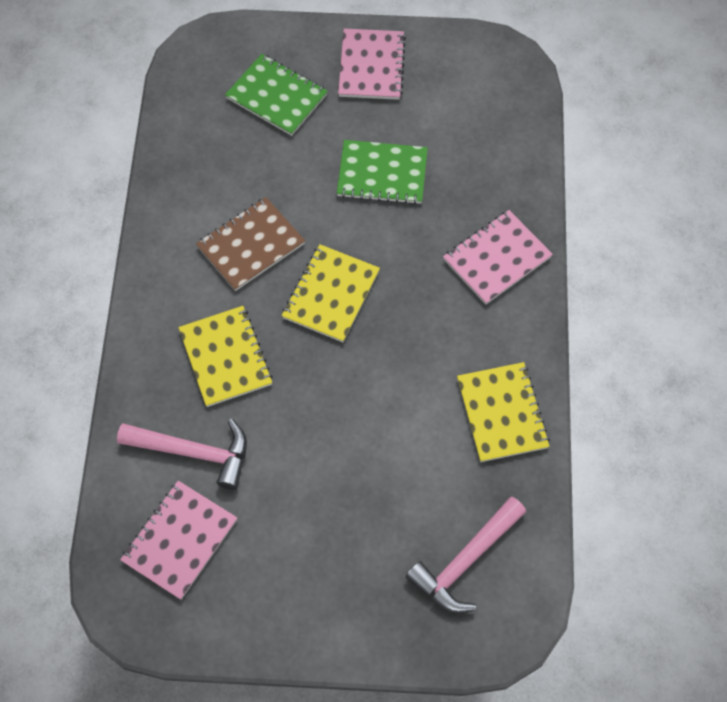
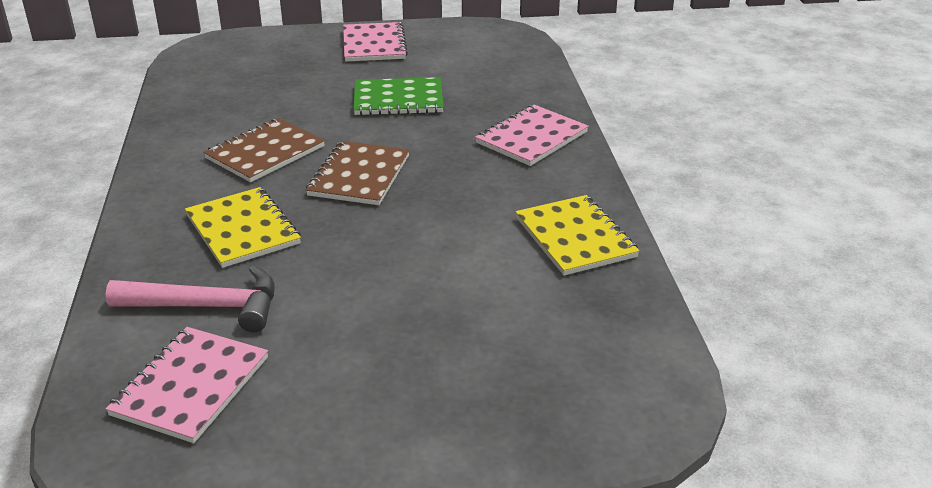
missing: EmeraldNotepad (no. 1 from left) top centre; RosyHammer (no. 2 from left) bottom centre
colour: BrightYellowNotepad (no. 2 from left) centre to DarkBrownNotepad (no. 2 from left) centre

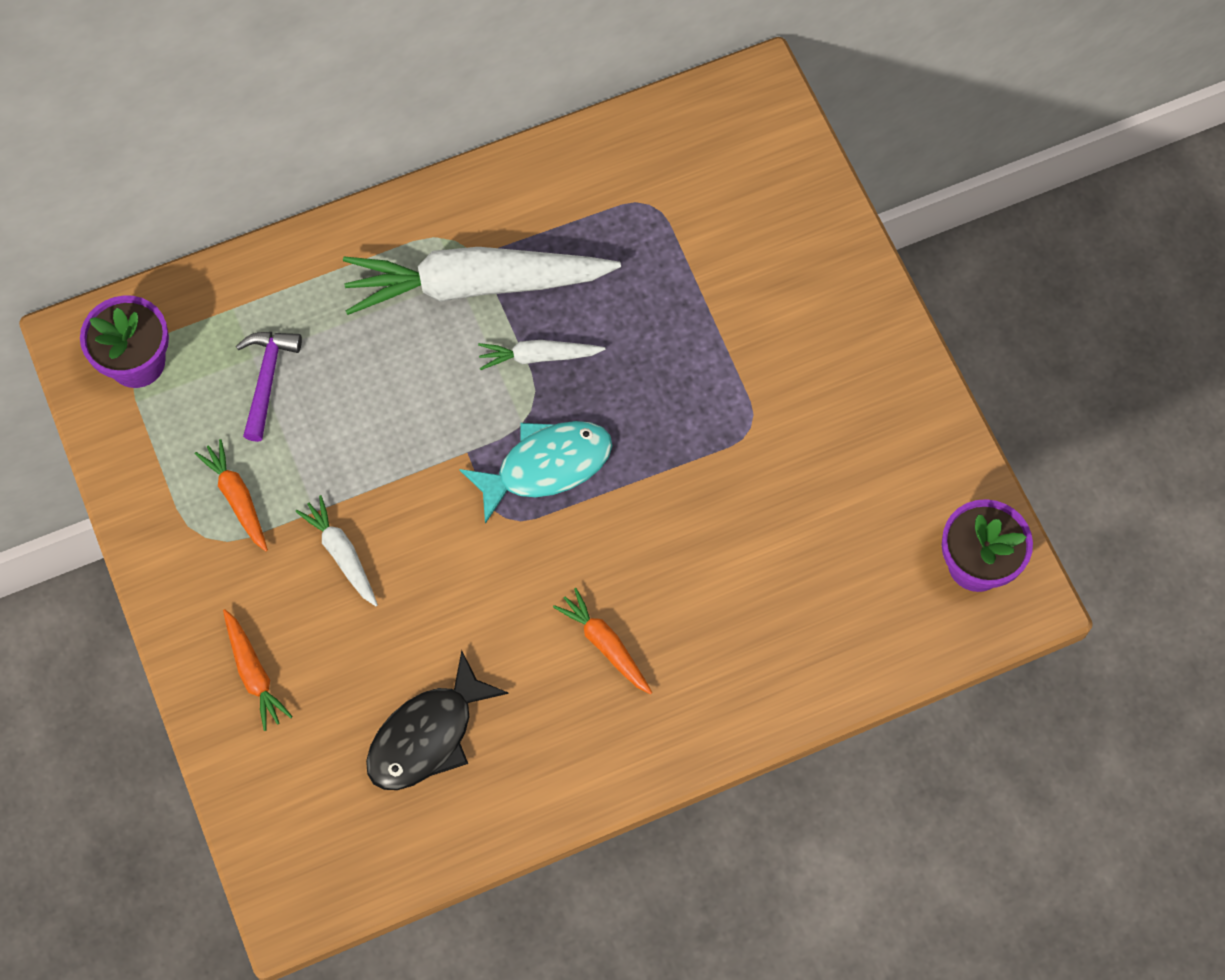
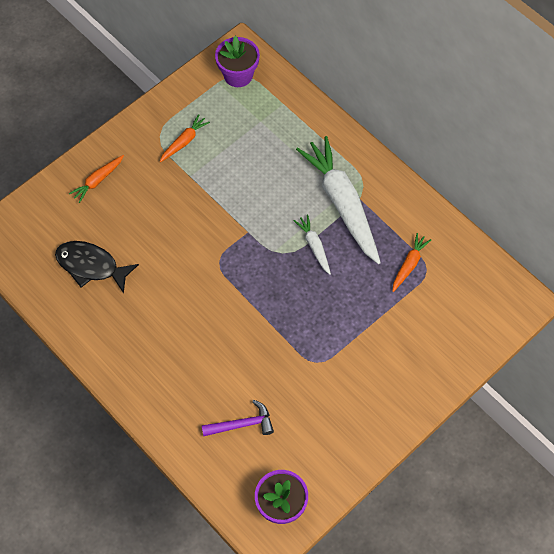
missing: WhiteCarrot (no. 1 from left) middle left; AquaFish centre
relocated: VioletHammer middle left to bottom centre; BrightOrangeCarrot (no. 3 from left) centre to middle right

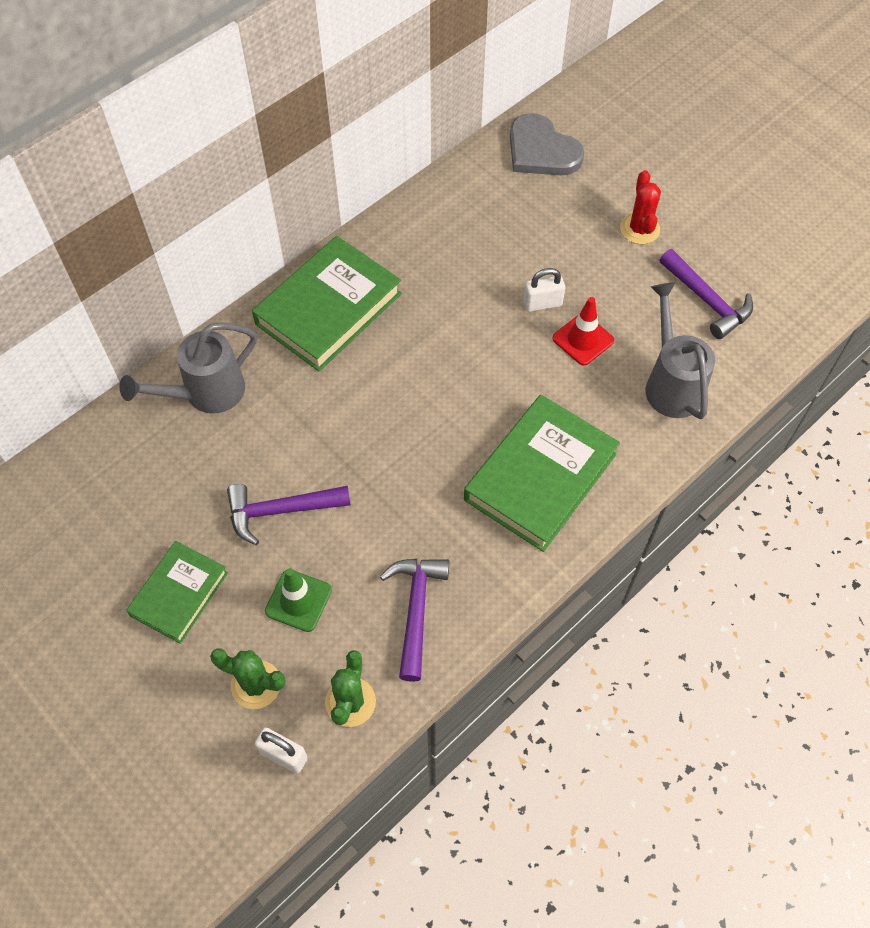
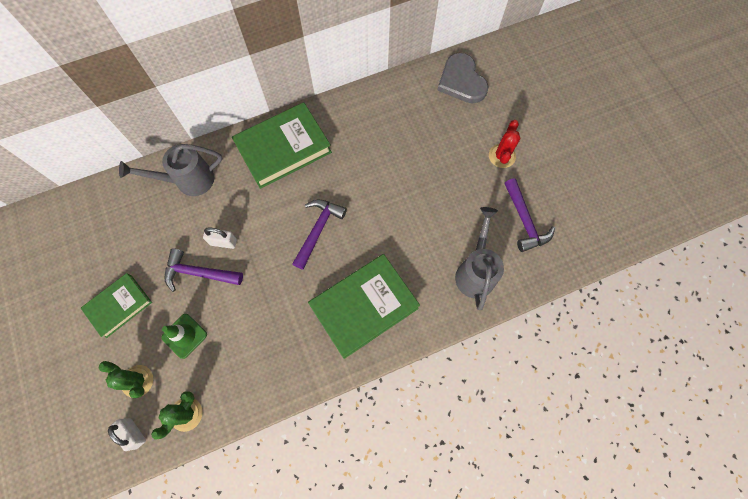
missing: CrimsonTrafficCone middle right
relocated: WhiteLock (no. 2 from left) top centre to middle left; VioletHammer (no. 2 from left) bottom centre to centre

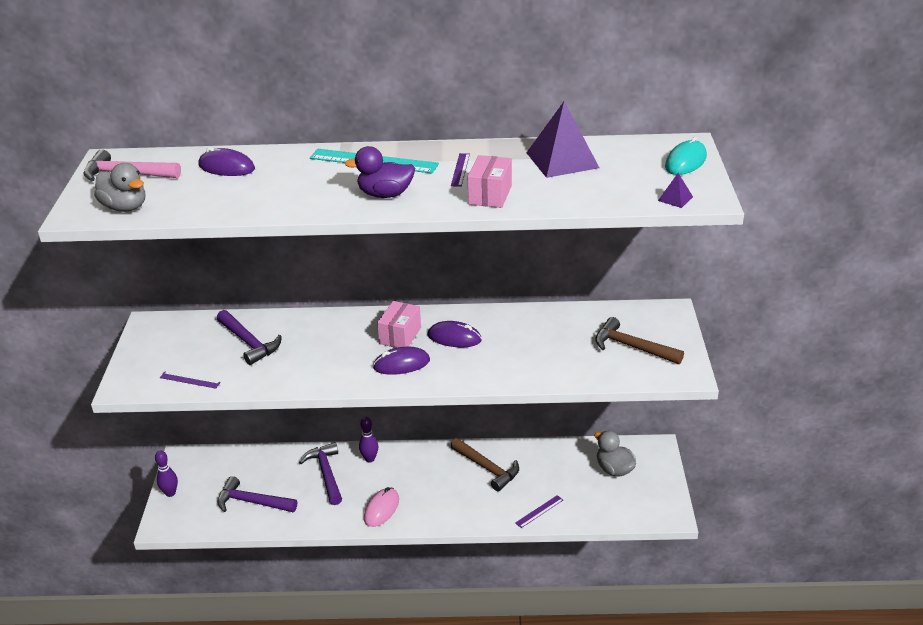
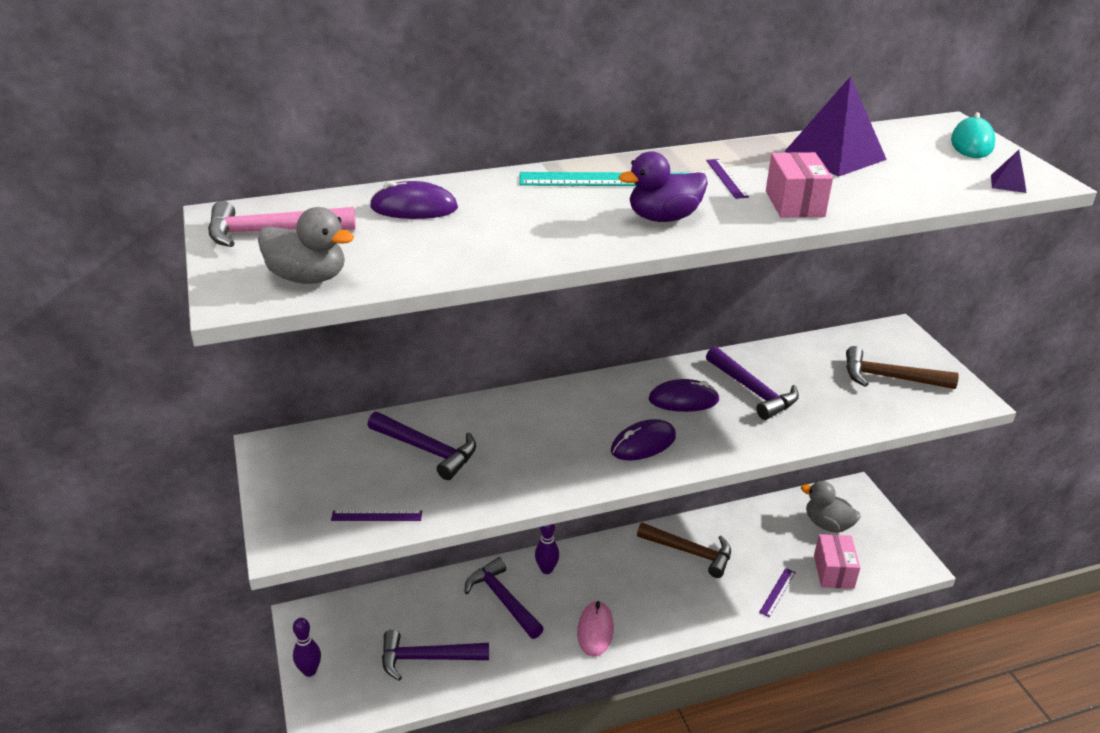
appeared: VioletHammer (no. 4 from left) middle right
relocated: RosyParcel (no. 1 from left in the first image) centre to RosyParcel (no. 2 from left) bottom right

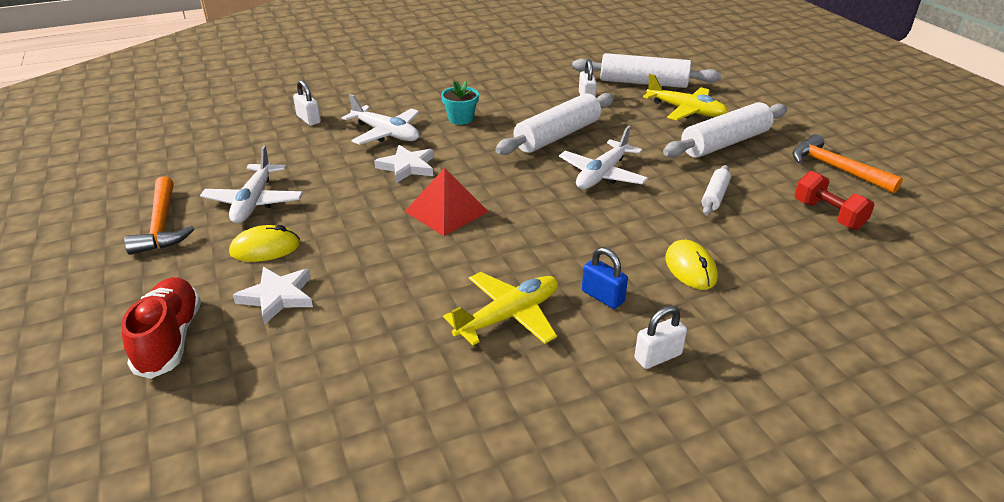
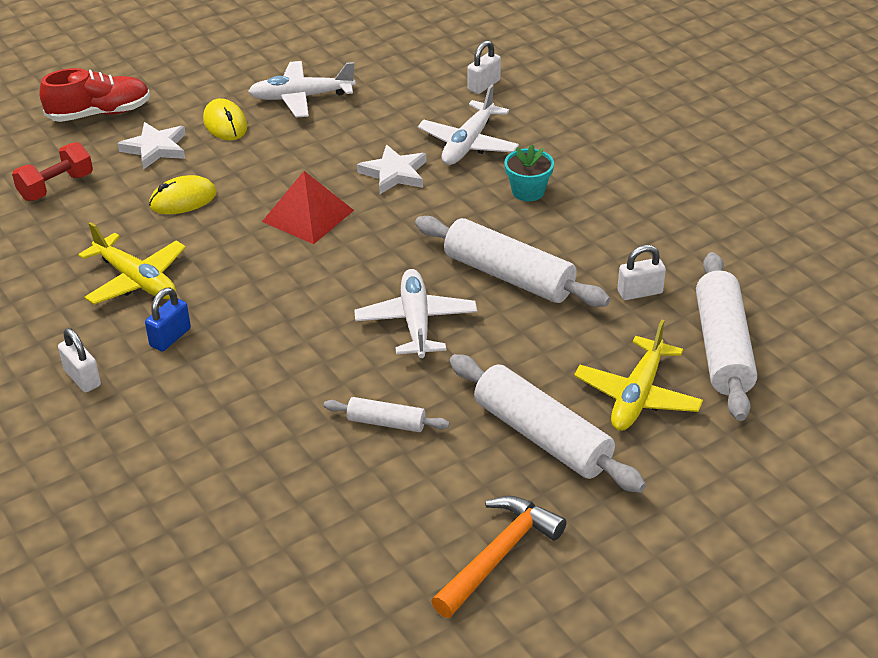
missing: BrightOrangeHammer (no. 1 from left) middle left
relocated: CrimsonHandWeight middle right to top left; BrightYellowMouse (no. 2 from left in the first image) middle right to BrightYellowMouse (no. 1 from left) top left
spun: WhiteAeroplane (no. 3 from left in the first image) top centre = centre 60 degrees clockwise

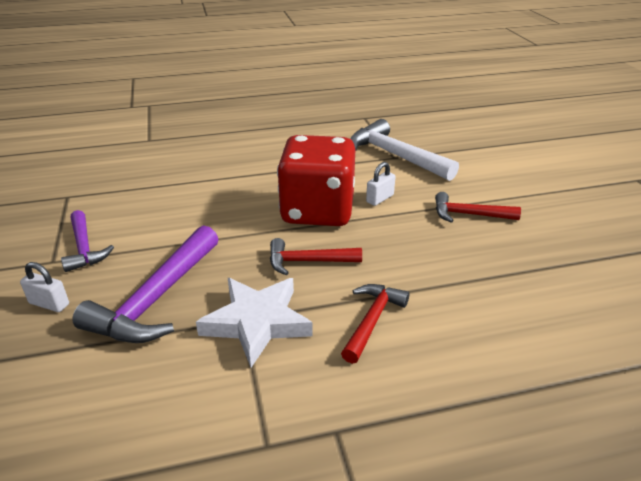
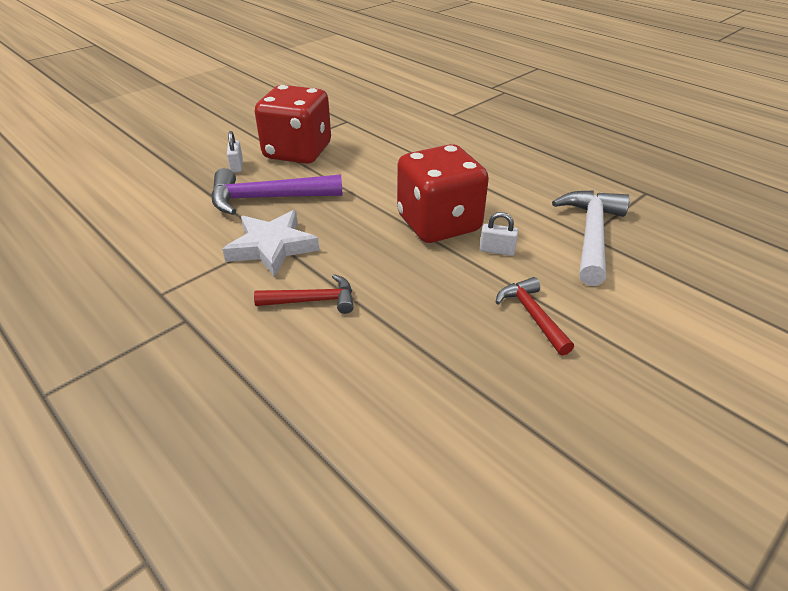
missing: CrimsonHammer (no. 1 from left) centre
exchanged: VioletHammer (no. 1 from left) middle left to CrimsonGameDie (no. 1 from left) top centre

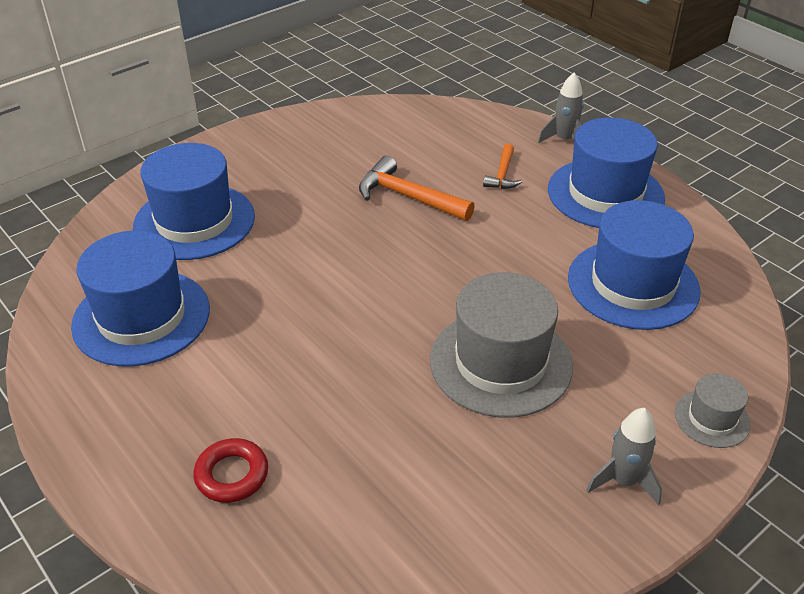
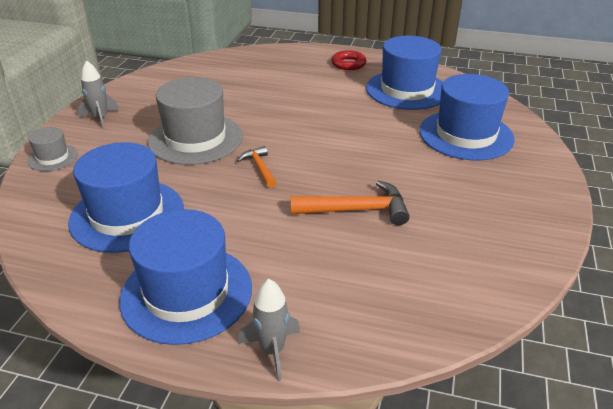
relocated: BrightOrangeHammer (no. 2 from left in the first image) top centre to BrightOrangeHammer (no. 1 from left) centre; CrimsonHoop bottom left to top centre

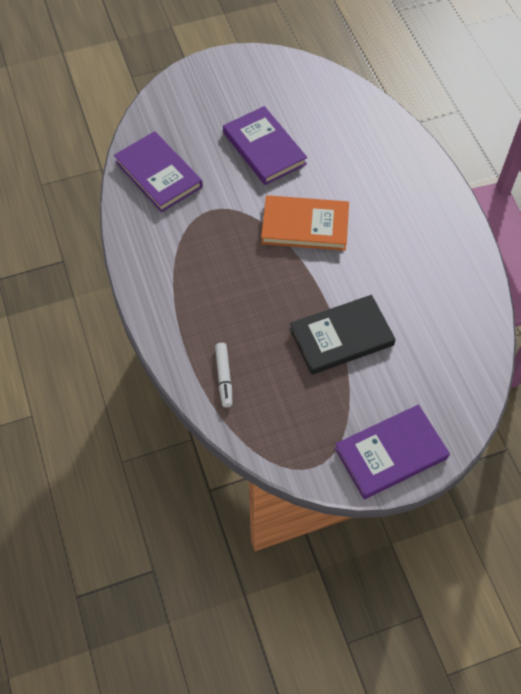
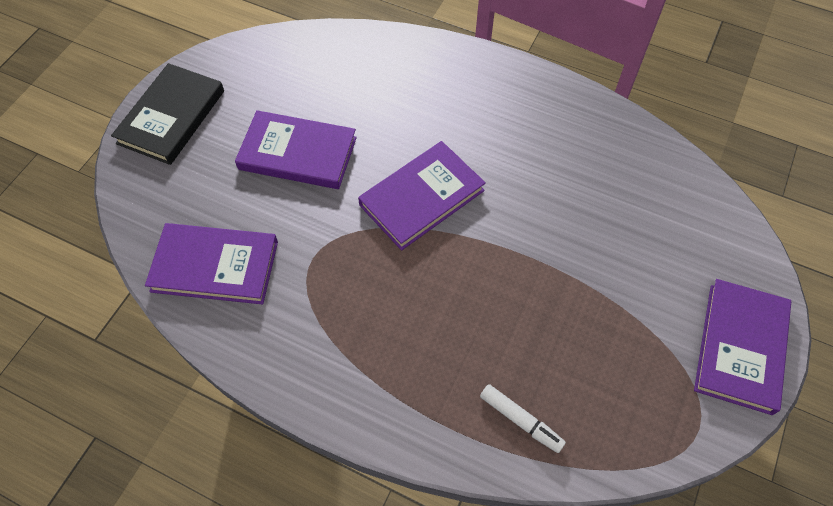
relocated: JetBlackHardback centre to top left
colour: BrightOrangeHardback top centre to VioletHardback (no. 3 from left) centre

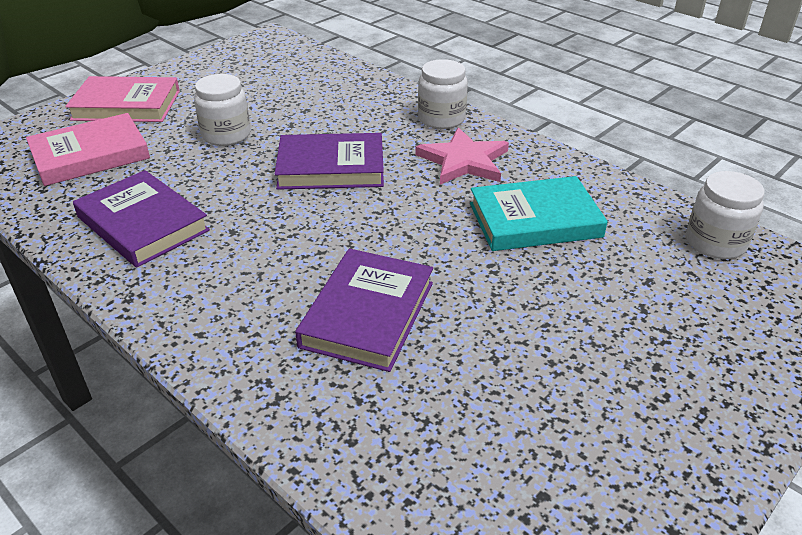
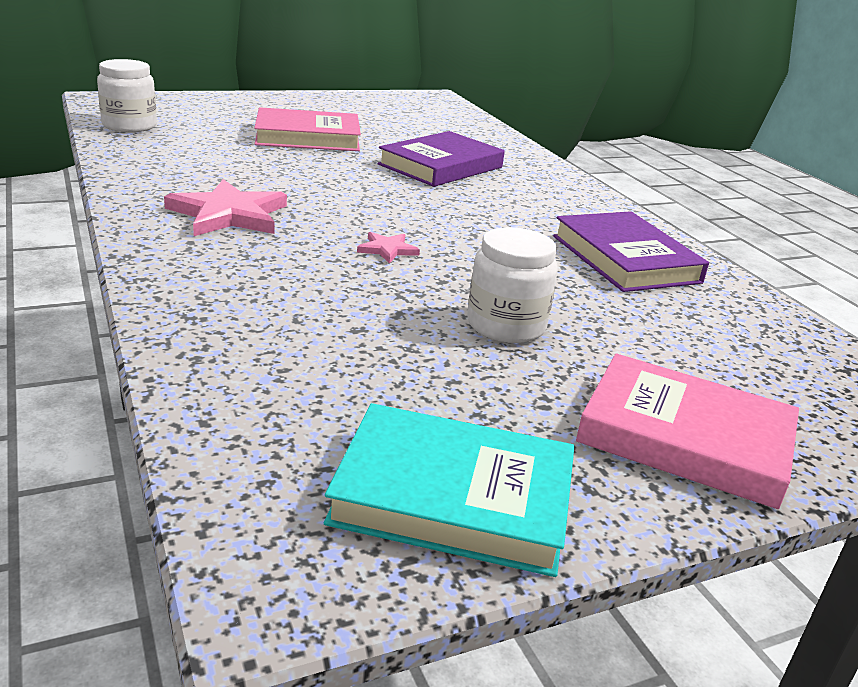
missing: WhitePreserveJar (no. 2 from left) top centre
relocated: RosyHardback (no. 1 from left) top left to top centre; AquaHardback middle right to bottom centre
exchanged: VioletHardback (no. 2 from left) top centre to RosyStar (no. 2 from left) centre

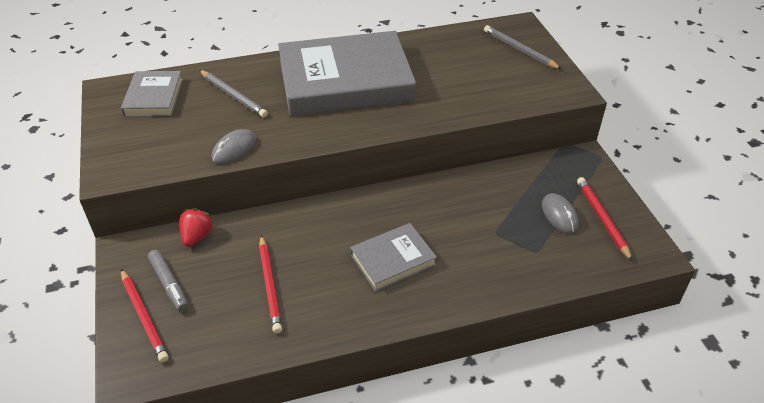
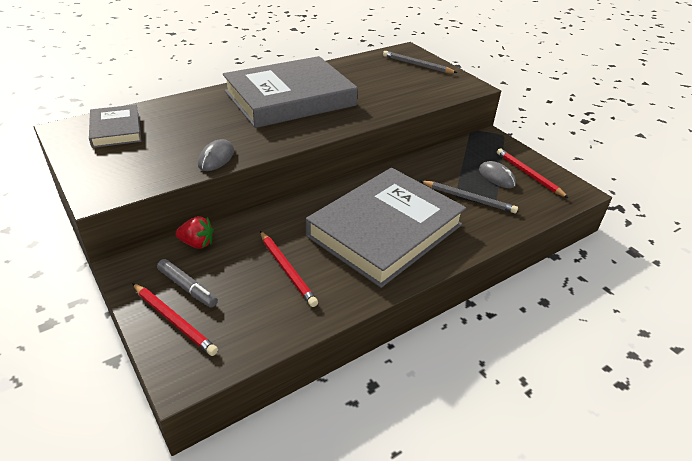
relocated: GreyWoodenPencil (no. 1 from left in the first image) top left to GreyWoodenPencil (no. 2 from left) middle right
spun: CrimsonBerry middle left = middle left 105 degrees clockwise
size: GreyHardback (no. 3 from left) centre = centre x2.06

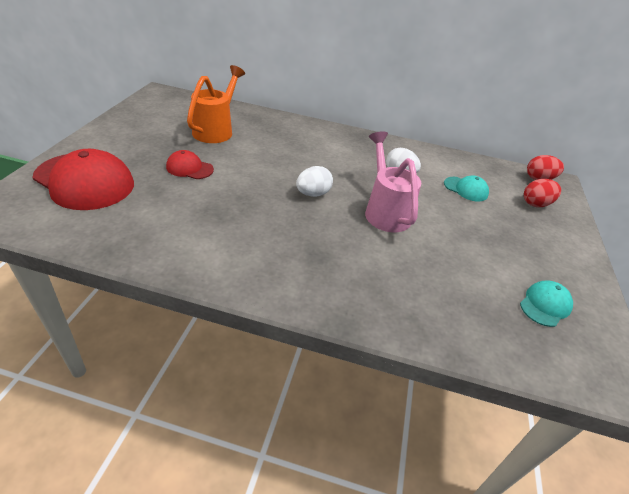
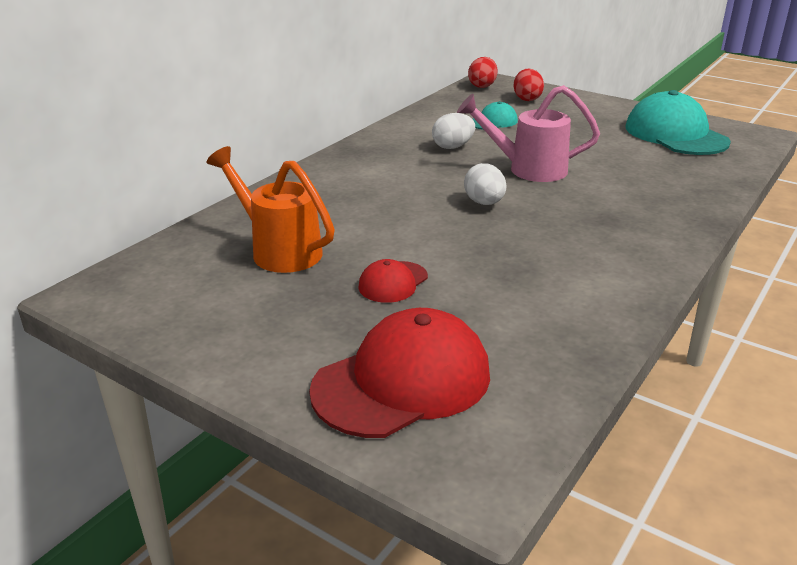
size: AquaCap (no. 2 from left) middle right = top right x2.02

